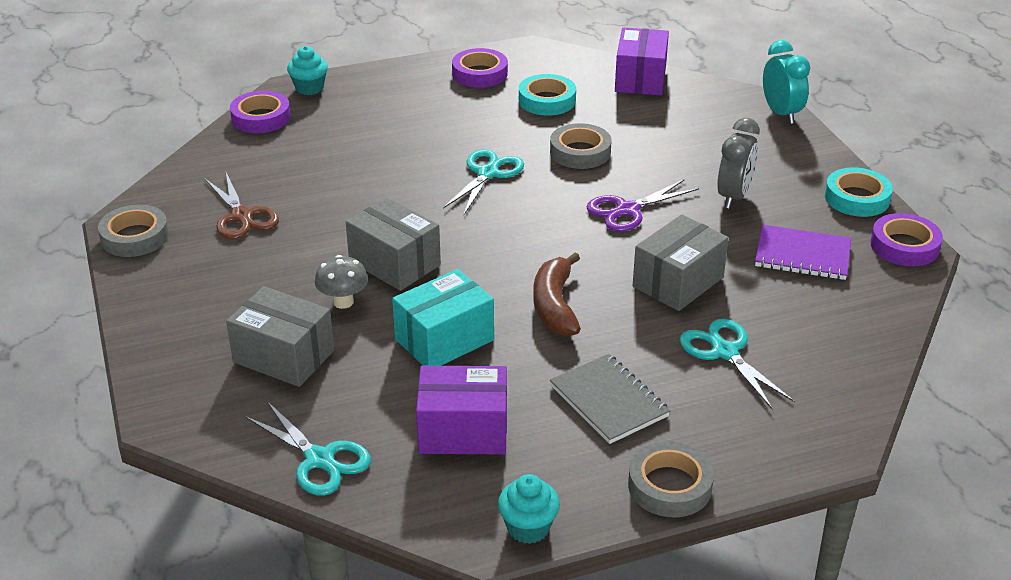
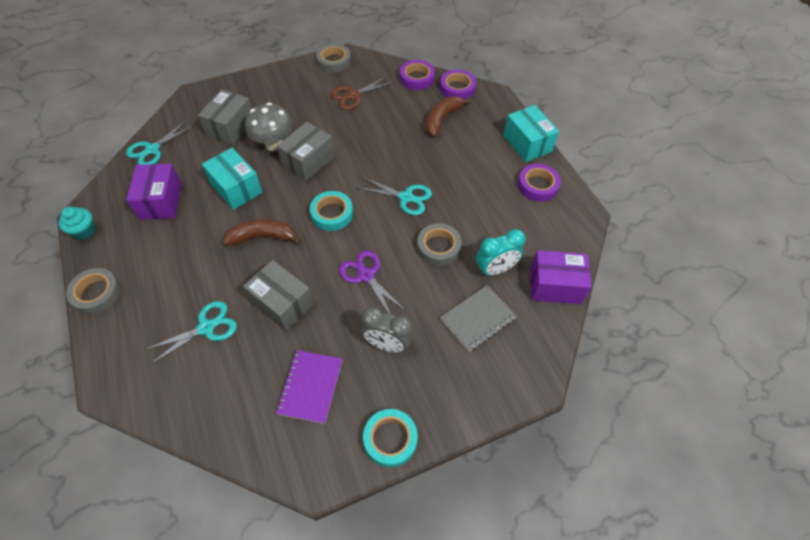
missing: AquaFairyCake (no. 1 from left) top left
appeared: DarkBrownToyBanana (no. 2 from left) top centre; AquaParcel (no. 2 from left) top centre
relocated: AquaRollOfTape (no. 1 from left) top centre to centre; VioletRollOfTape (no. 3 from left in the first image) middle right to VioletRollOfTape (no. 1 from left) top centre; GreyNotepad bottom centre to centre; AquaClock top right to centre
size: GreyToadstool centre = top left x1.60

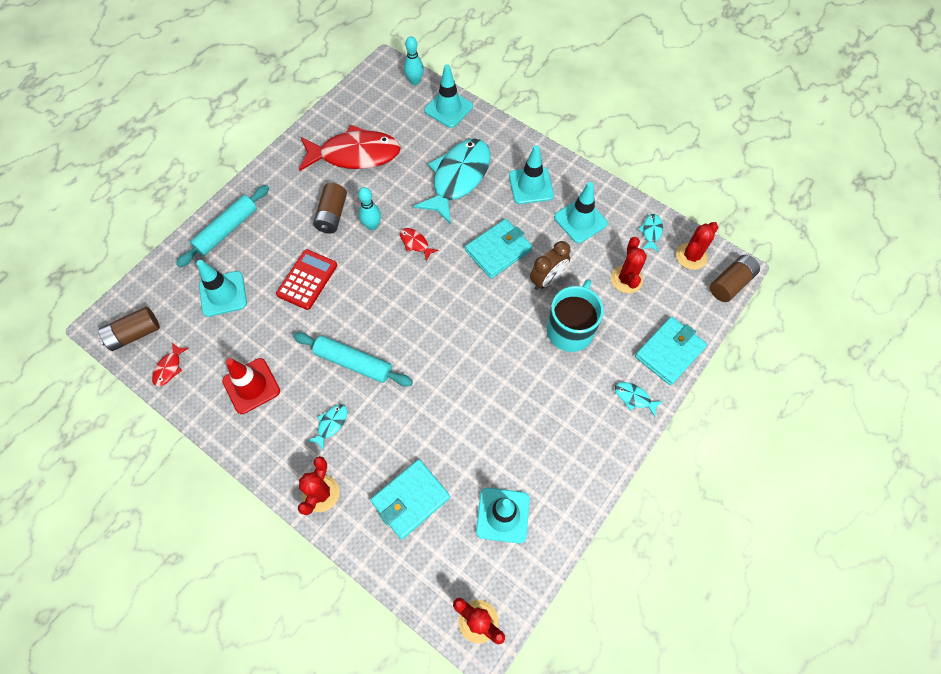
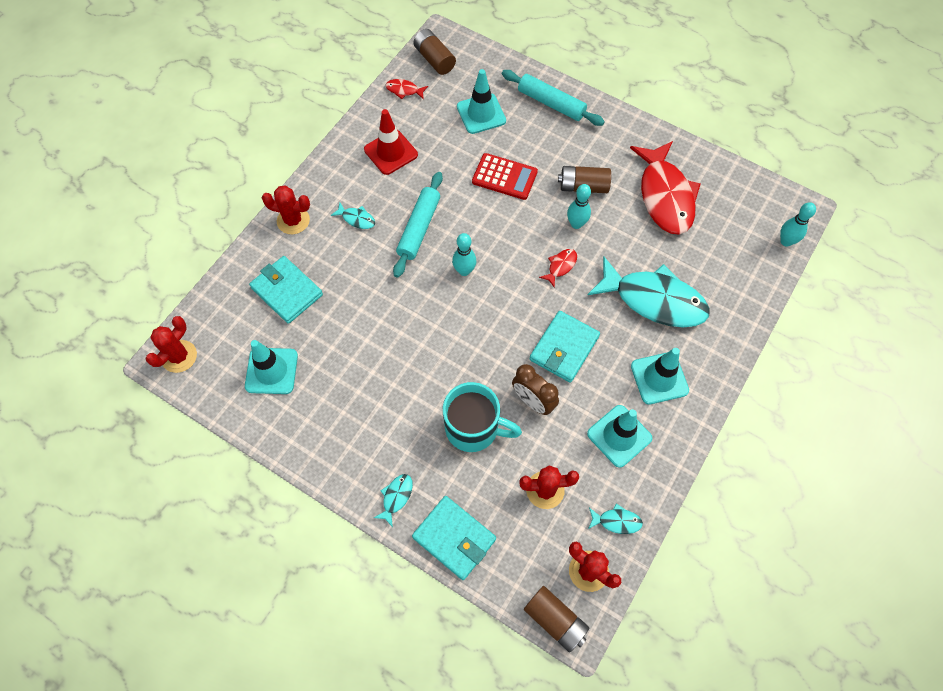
missing: AquaTrafficCone (no. 2 from left) top centre
appeared: AquaTenpin (no. 1 from left) centre
spun: AquaBillfold (no. 2 from left in the first image) centre = centre 75 degrees clockwise

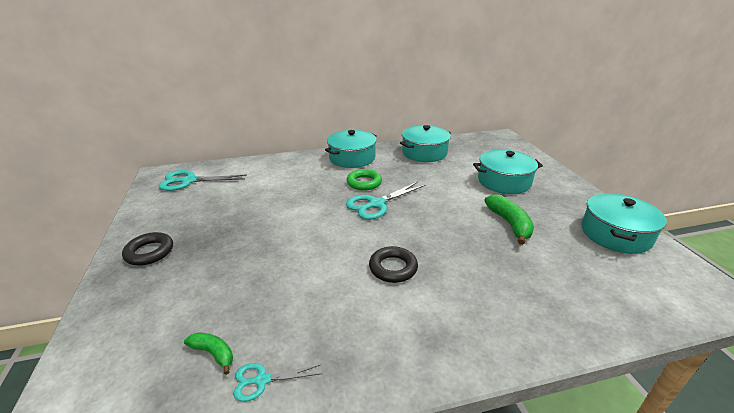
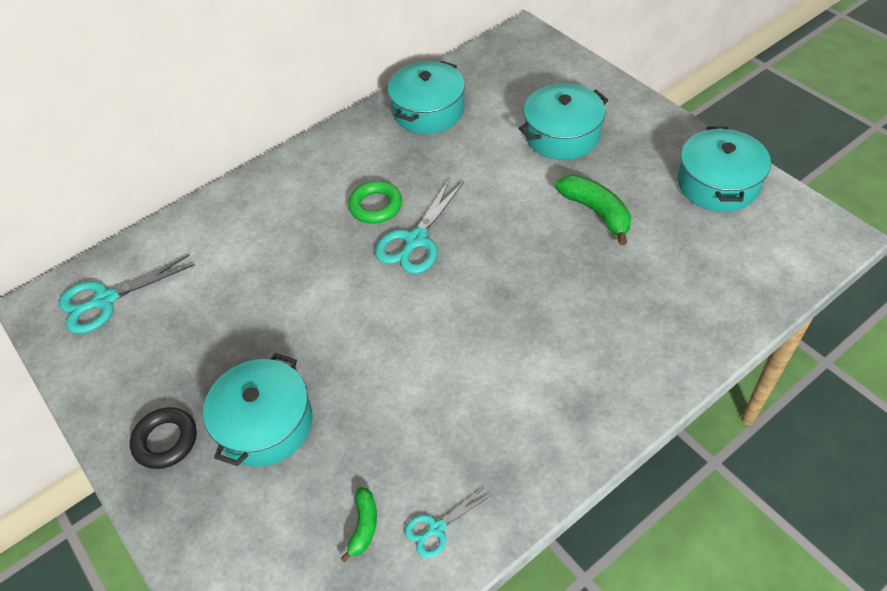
missing: JetBlackHoop (no. 2 from left) centre
relocated: AquaCookingPot (no. 1 from left) centre to bottom left
spun: EmeraldToyBanana (no. 1 from left) bottom left = bottom centre 90 degrees clockwise

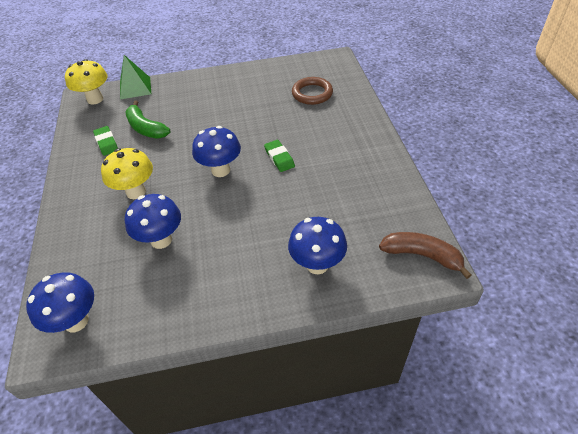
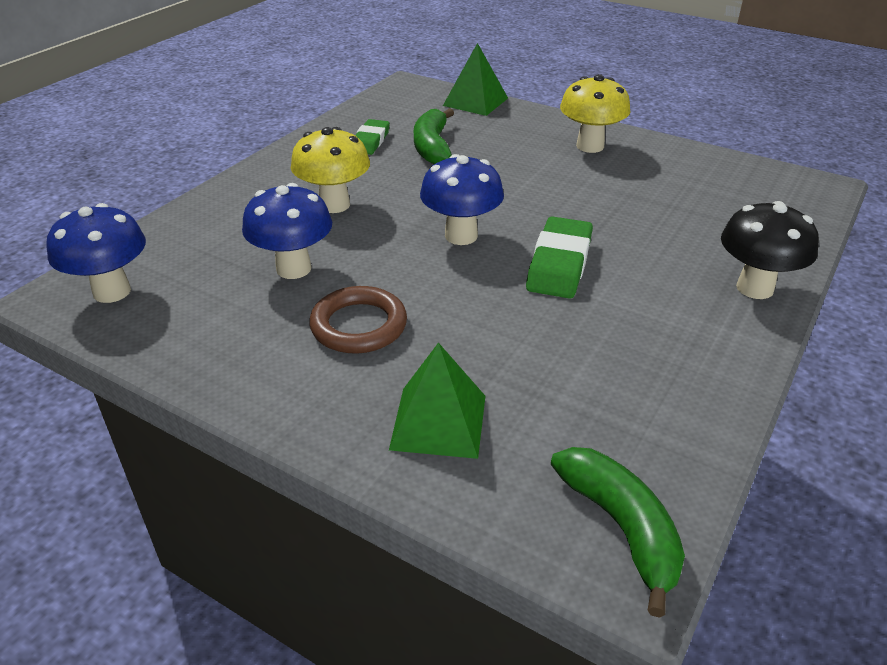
appeared: JetBlackToadstool middle right
relocated: DarkBrownHoop top centre to centre; BrightYellowToadstool (no. 1 from left in the first image) top left to BrightYellowToadstool (no. 2 from left) top right
exchanged: RoyalBlueToadstool (no. 4 from left) centre to EmeraldSolidPyramid (no. 1 from left) centre
colour: DarkBrownToyBanana middle right to EmeraldToyBanana (no. 2 from left) bottom right
size: EmeraldEraser (no. 2 from left) centre = centre x1.54

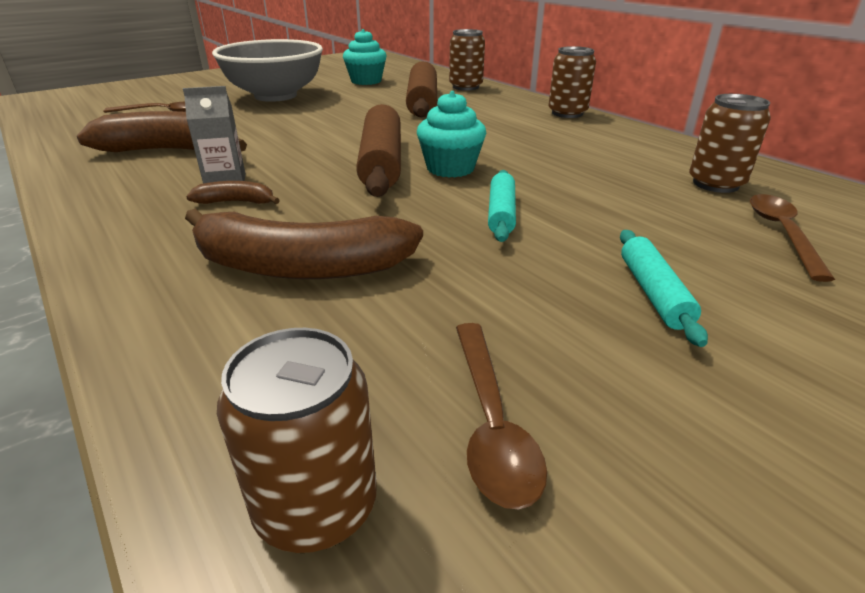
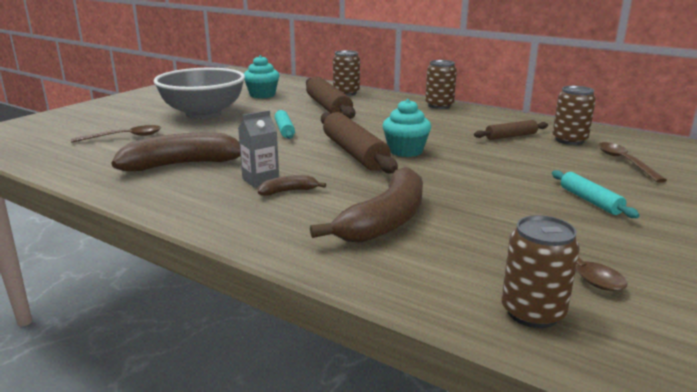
appeared: DarkBrownDoughRoller (no. 3 from left) top right
relocated: AquaDoughRoller (no. 1 from left) centre to top centre
spun: DarkBrownToyBanana (no. 3 from left) centre = centre 45 degrees counterclockwise

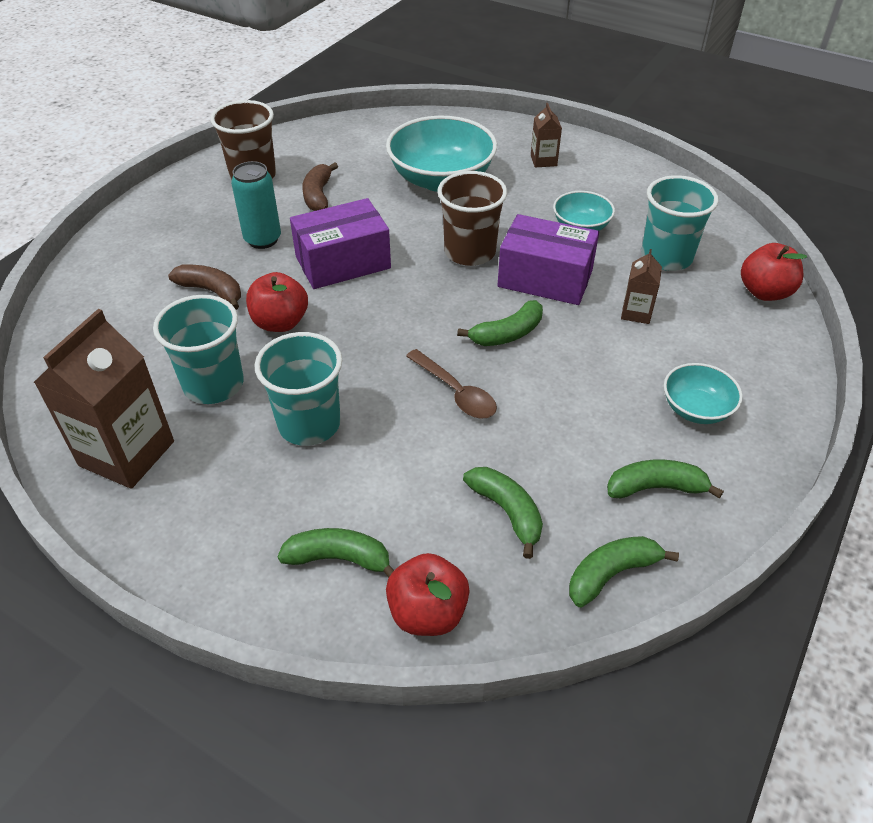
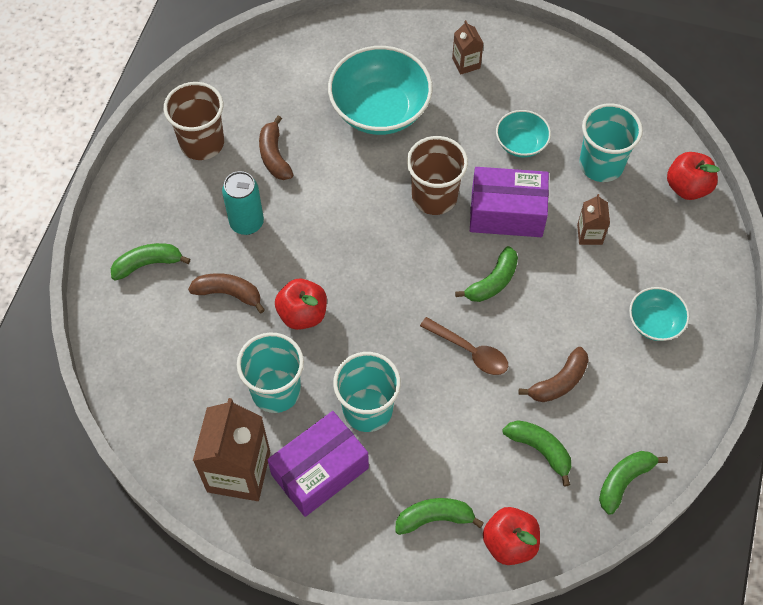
appeared: DarkBrownToyBanana (no. 3 from left) middle right
relocated: EmeraldToyBanana (no. 5 from left in the first image) middle right to EmeraldToyBanana (no. 1 from left) middle left; VioletParcel (no. 1 from left) top centre to bottom centre

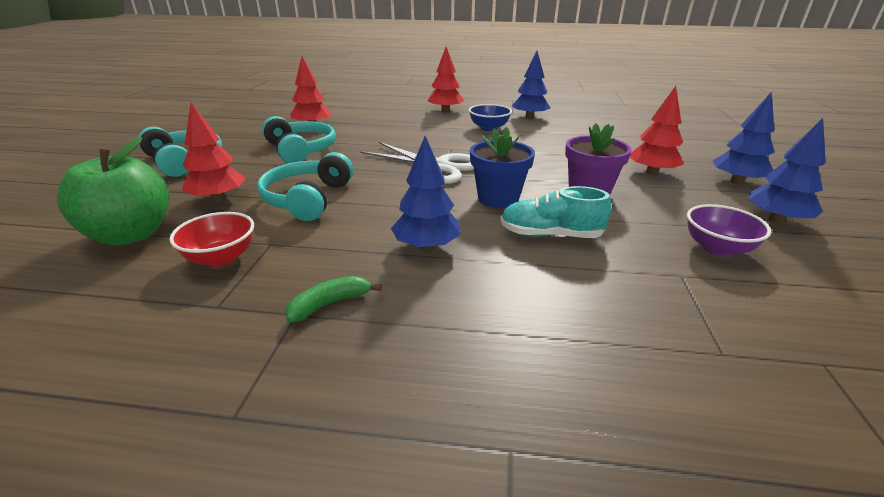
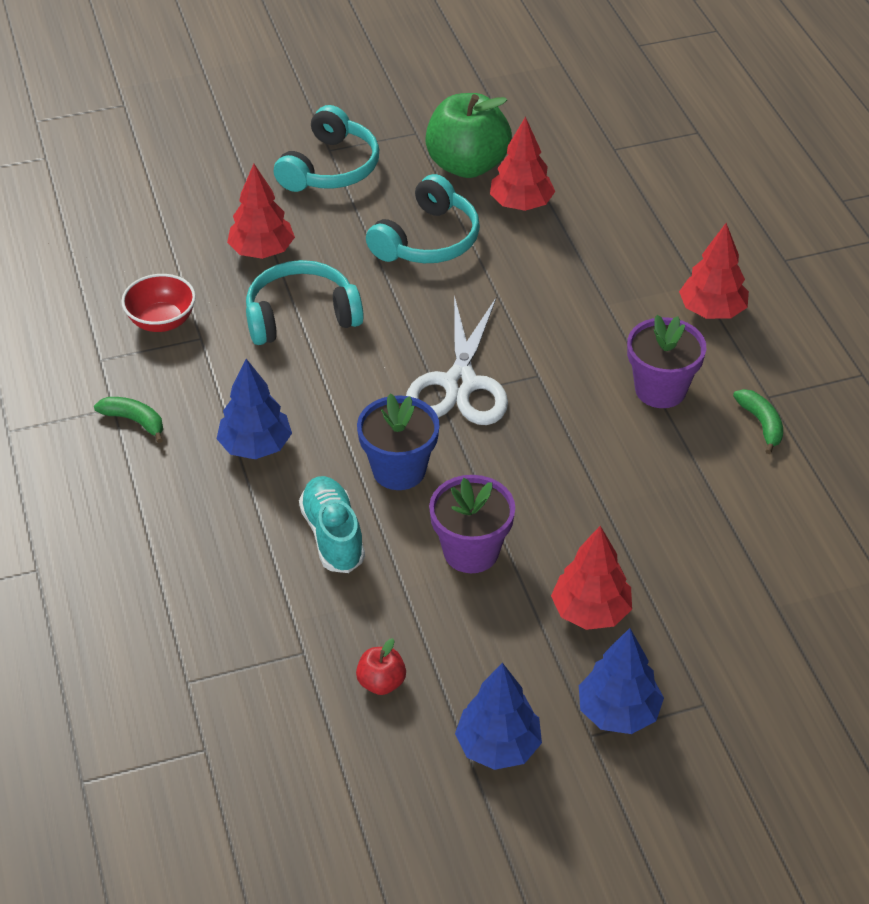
relocated: EmeraldApple middle left to top centre
exchanged: VioletDeepDish middle right to CrimsonApple bottom centre; RoyalBlueDeepDish top centre to VioletFlowerPot (no. 2 from left) middle right; RoyalBlueToyTree (no. 2 from left) top centre to EmeraldToyBanana (no. 2 from left) middle right

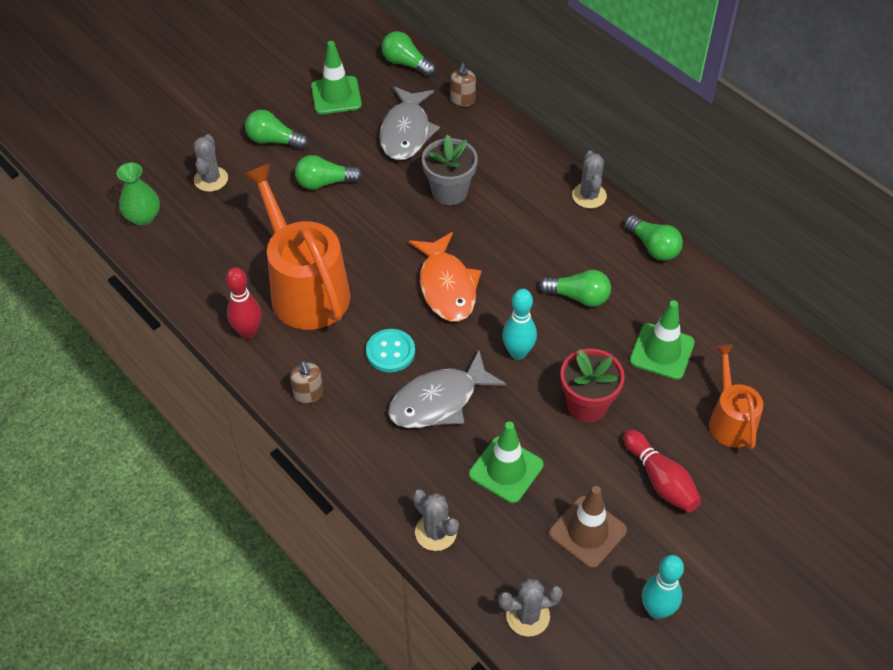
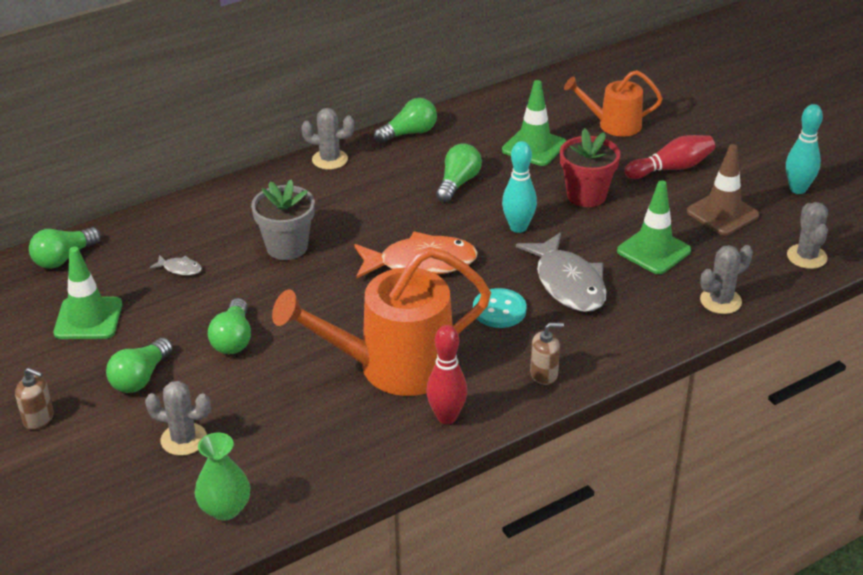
relocated: DarkBrownSoapDispenser (no. 2 from left in the first image) top centre to DarkBrownSoapDispenser (no. 1 from left) bottom left
size: GreyFish (no. 1 from left) top centre = middle left x0.42

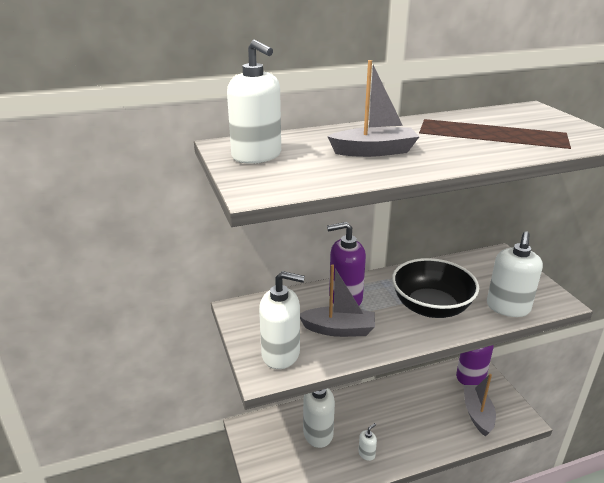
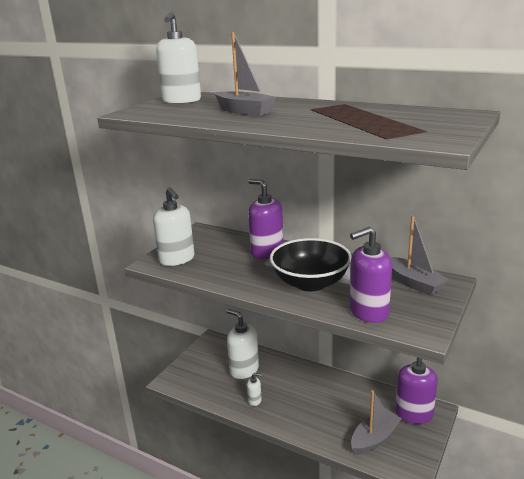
relocated: GreyBoat (no. 1 from left in the first image) centre to GreyBoat (no. 3 from left) middle right
colour: WhiteSoapDispenser (no. 5 from left) middle right to VioletSoapDispenser (no. 2 from left) middle right

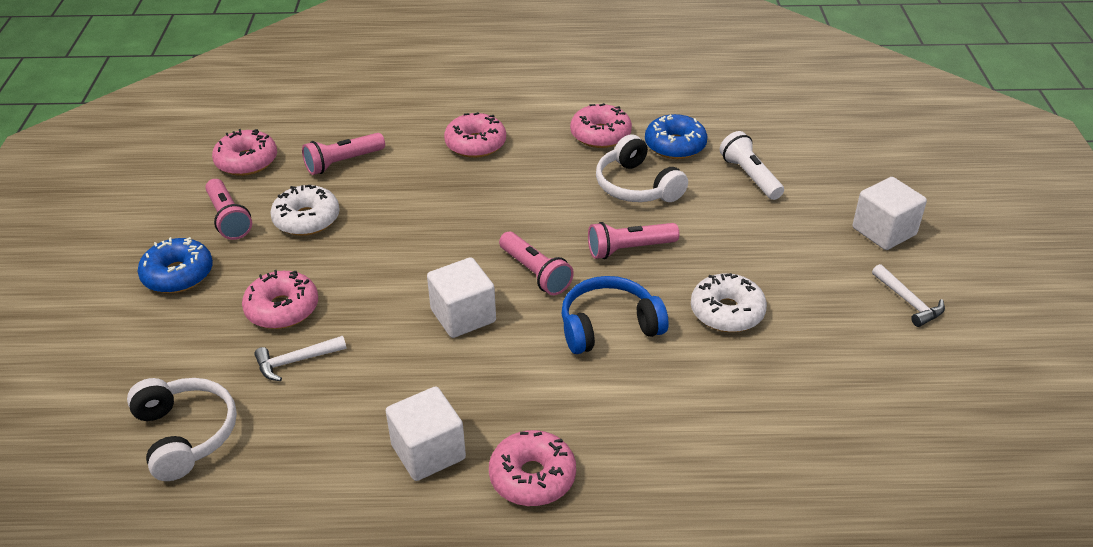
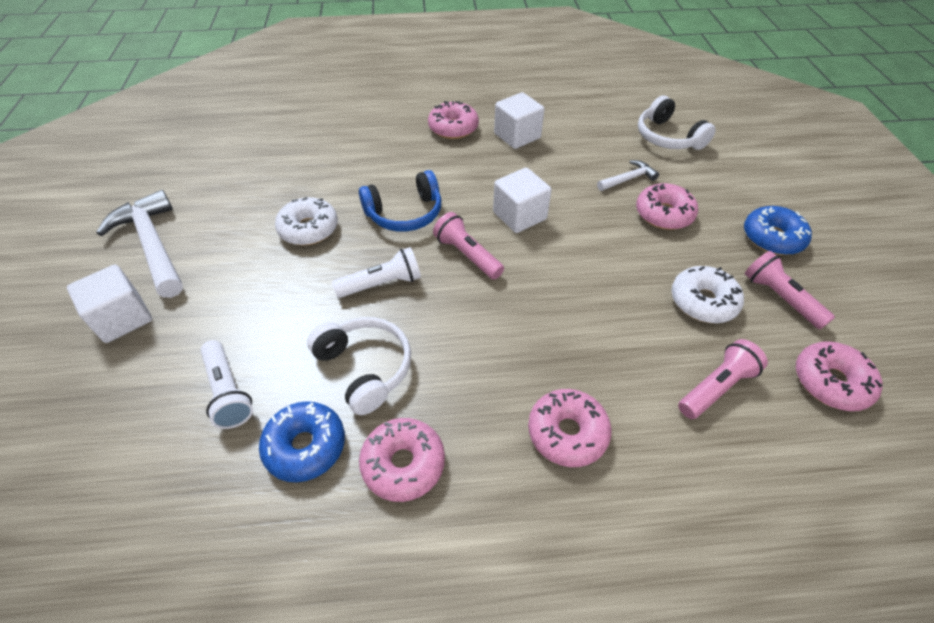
colour: RosyFlashlight (no. 4 from left) centre to WhiteFlashlight (no. 2 from left) centre
size: WhiteHammer (no. 2 from left in the first image) middle right = middle left x2.00

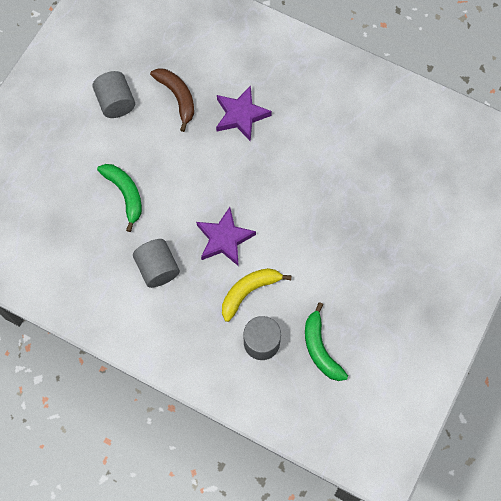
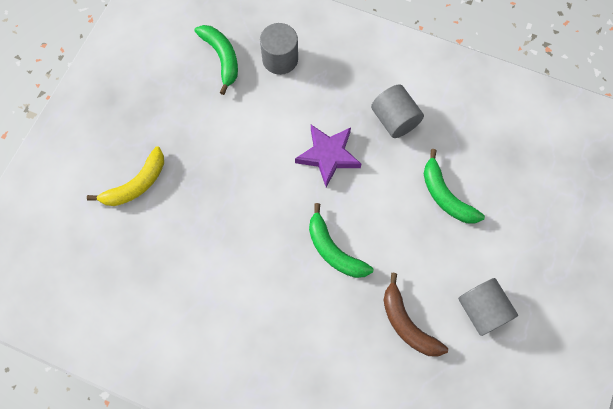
missing: VioletStar (no. 2 from left) top centre
appeared: EmeraldToyBanana (no. 2 from left) centre
relocated: BrightYellowToyBanana centre to middle left

